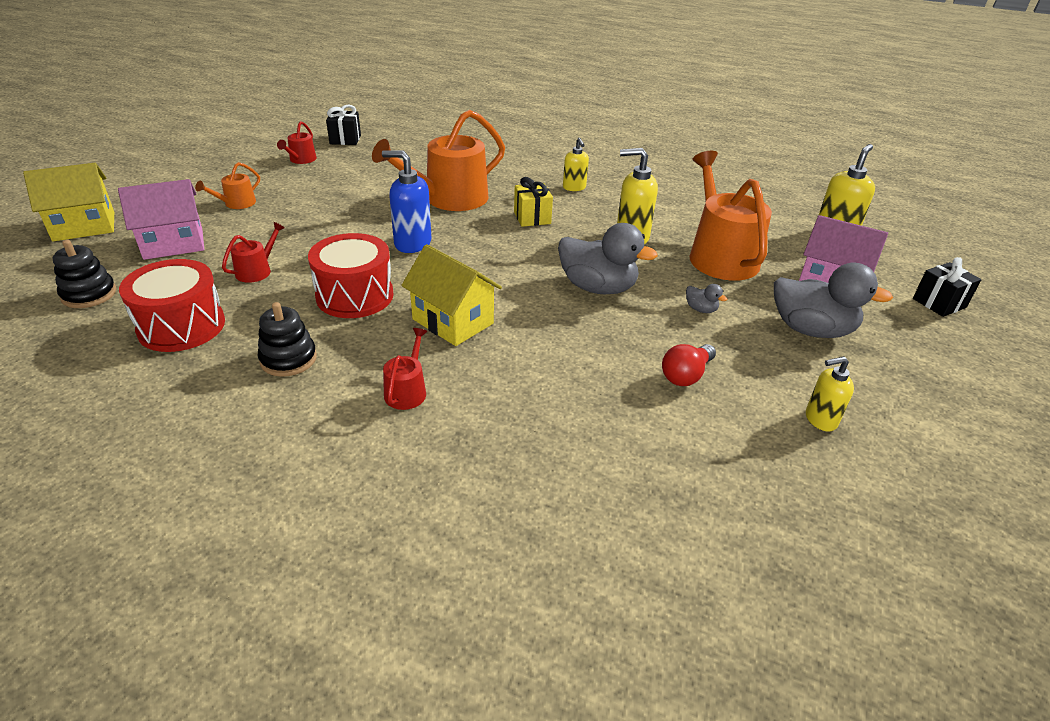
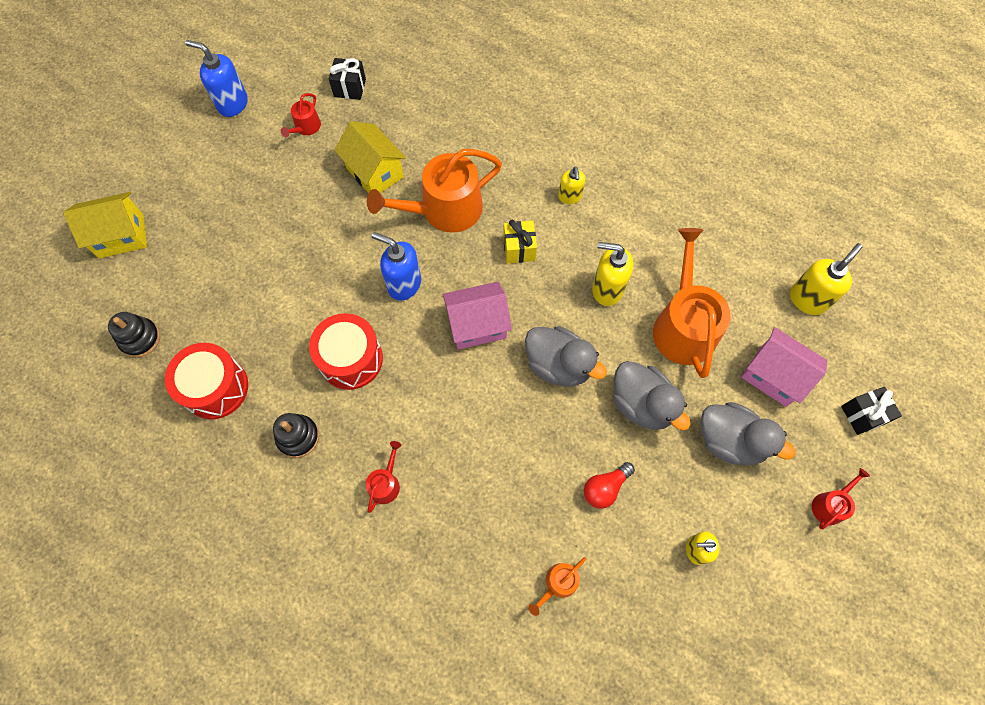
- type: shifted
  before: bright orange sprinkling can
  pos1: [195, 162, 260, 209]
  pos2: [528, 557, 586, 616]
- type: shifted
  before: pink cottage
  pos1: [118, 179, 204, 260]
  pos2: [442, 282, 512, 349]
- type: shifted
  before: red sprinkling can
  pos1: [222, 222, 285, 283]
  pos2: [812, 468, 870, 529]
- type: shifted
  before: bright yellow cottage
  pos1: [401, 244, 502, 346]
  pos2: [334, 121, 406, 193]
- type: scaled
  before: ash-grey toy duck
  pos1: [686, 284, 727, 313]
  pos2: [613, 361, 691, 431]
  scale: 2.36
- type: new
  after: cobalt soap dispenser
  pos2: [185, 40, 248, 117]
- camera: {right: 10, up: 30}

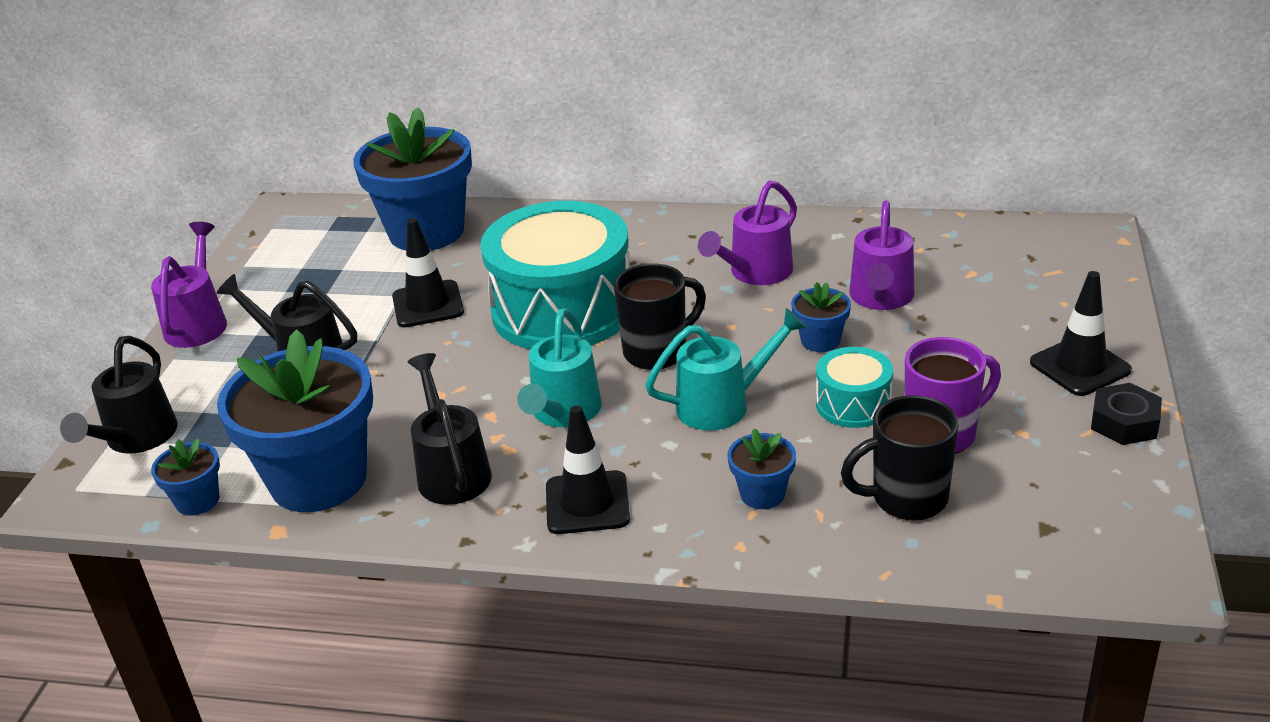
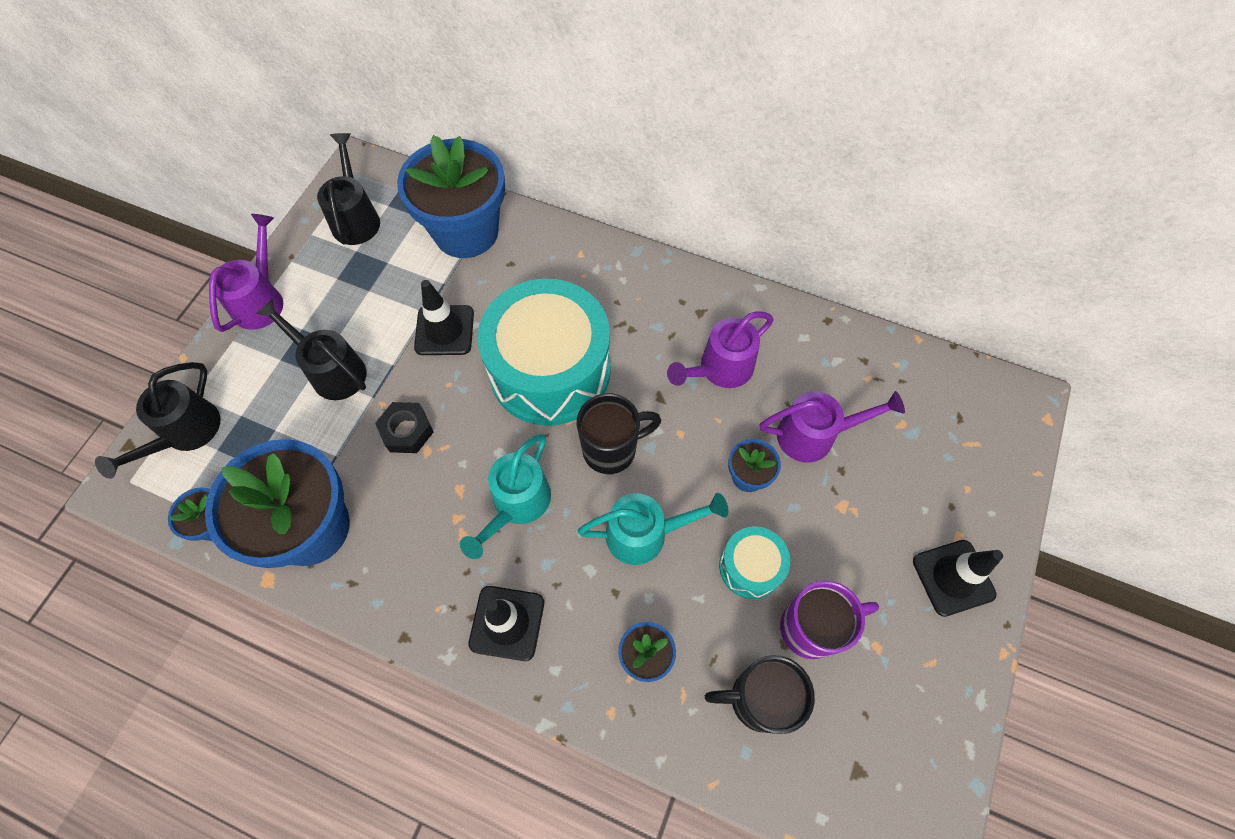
- type: rotated
  before: royal purple sprinkling can
  pos1: [849, 200, 914, 310]
  pos2: [759, 391, 905, 463]
  turn: -120
- type: shifted
  before: ebony sprinkling can
  pos1: [408, 353, 492, 505]
  pos2: [317, 133, 380, 245]
- type: shifted
  before: ebony hexagon nut
  pos1: [1091, 383, 1162, 445]
  pos2: [375, 402, 434, 453]
- camera: {right: 10, up: 30}

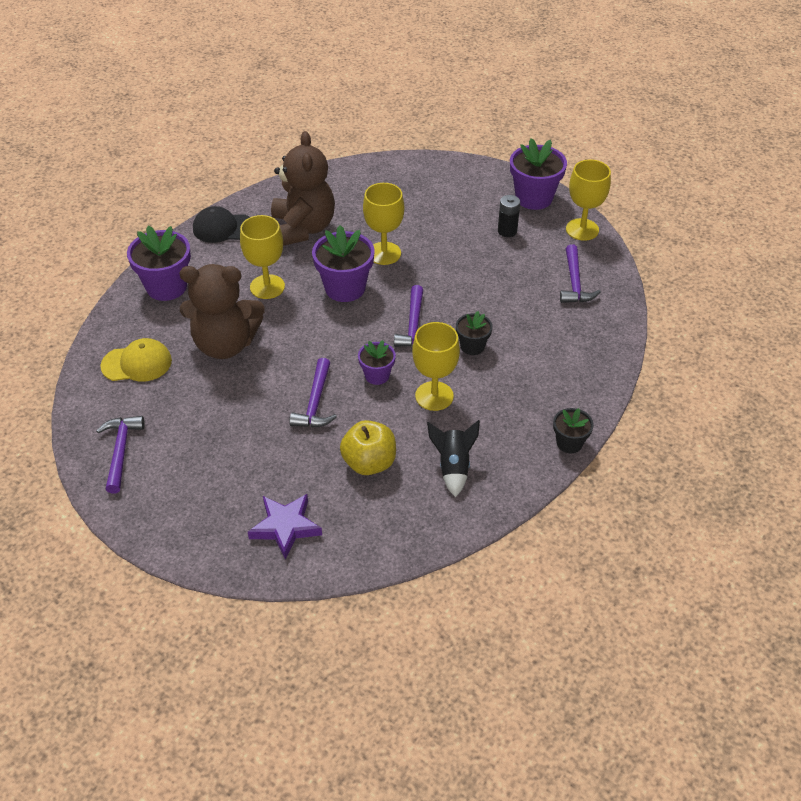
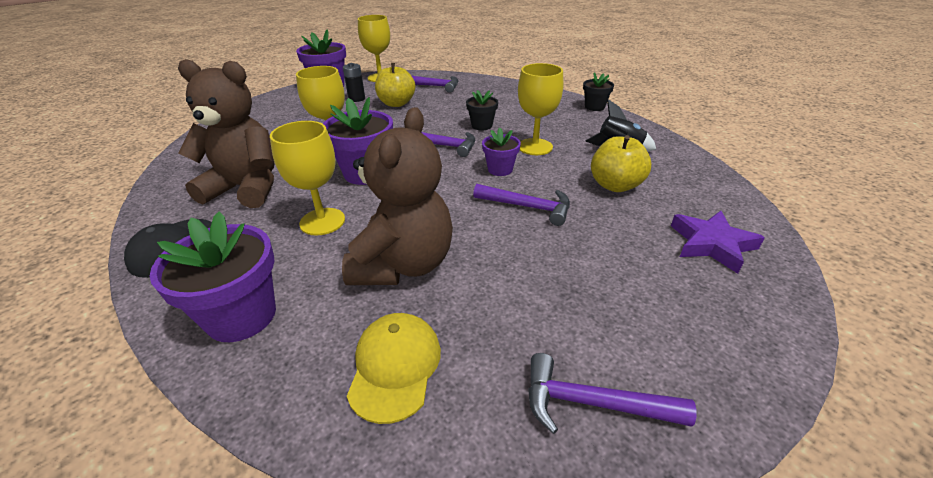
- type: new
  after: bright yellow apple
  pos2: [375, 63, 415, 107]
- camera: {right: -75, up: -10}

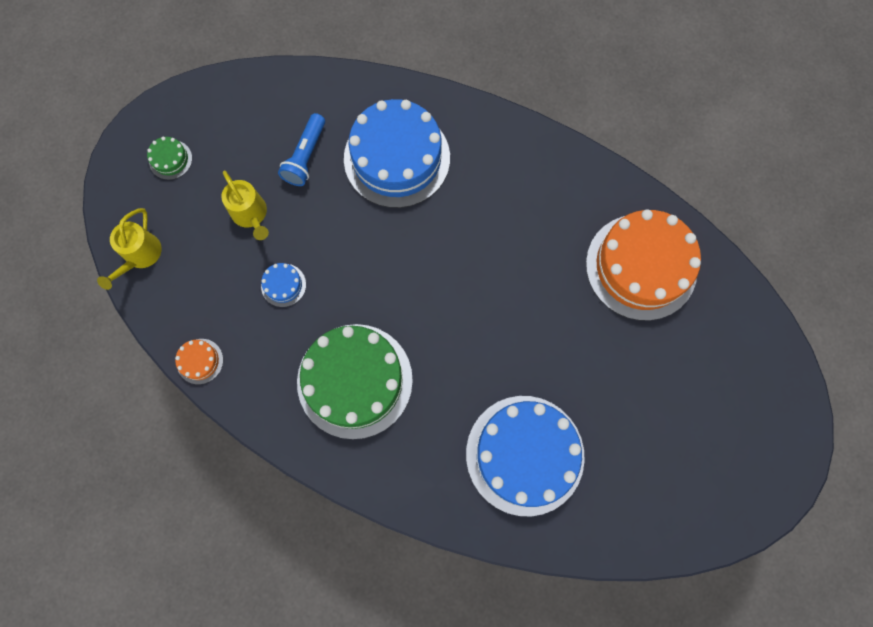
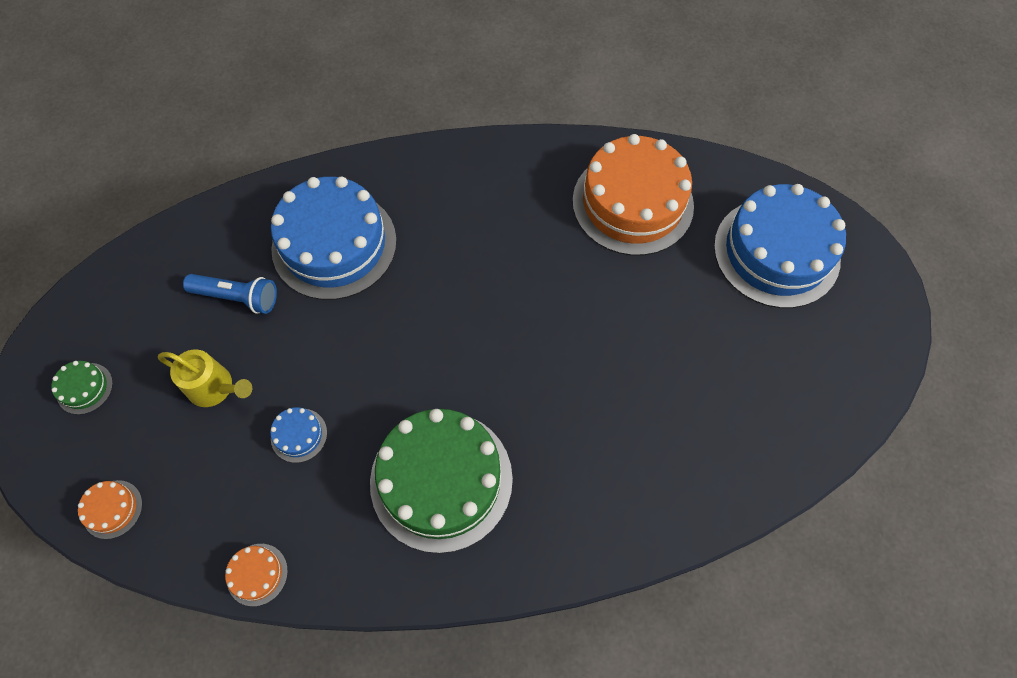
- type: rotated
  before: cobalt pocket torch
  pos1: [278, 113, 325, 186]
  pos2: [183, 274, 277, 314]
  turn: -60
- type: swapped
  before: bright yellow sprinkling can
  after: bright orange cake
  pos1: [97, 208, 162, 290]
  pos2: [78, 480, 143, 539]
- type: shifted
  before: cobalt cake
  pos1: [466, 396, 585, 516]
  pos2: [714, 184, 846, 308]
- camera: {right: -35, up: -10}

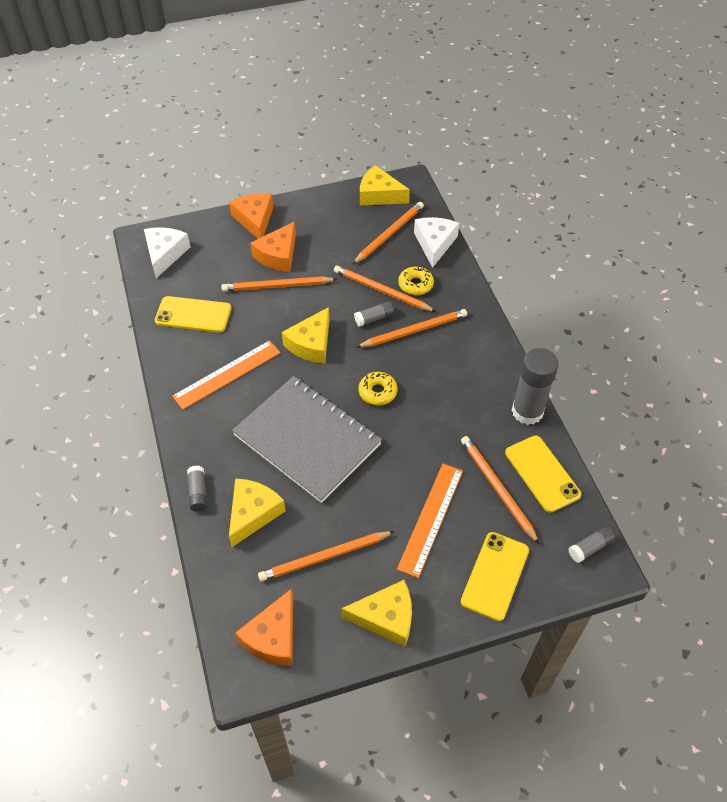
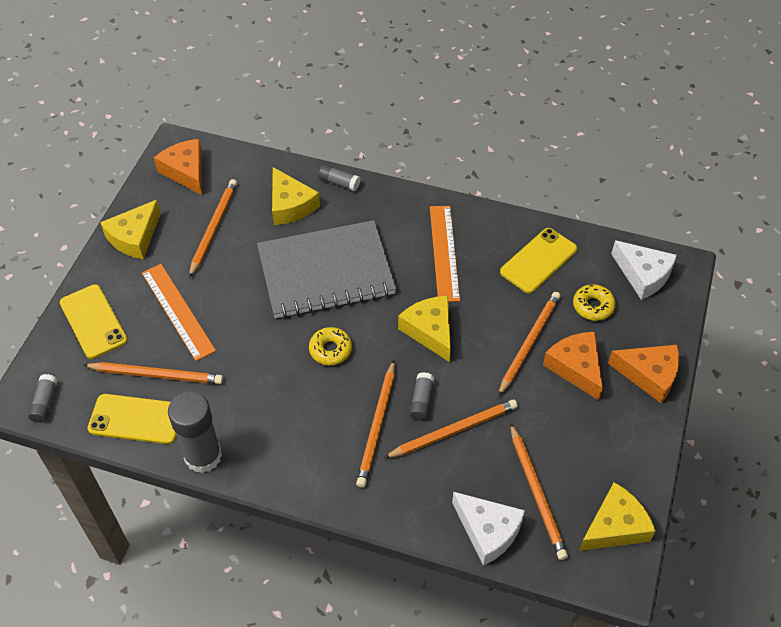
- type: shifted
  before: bright yellow donut
  pos1: [398, 267, 434, 295]
  pos2: [573, 284, 616, 321]
- camera: {right: 125, up: 0}

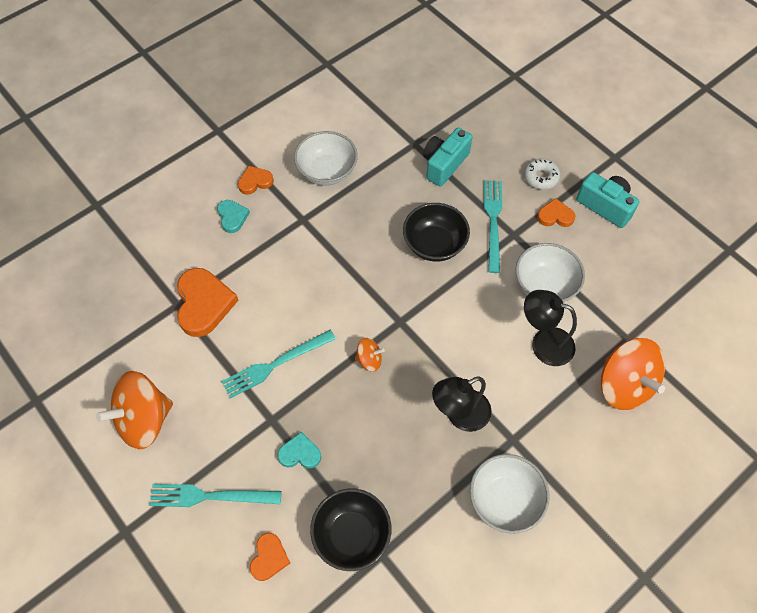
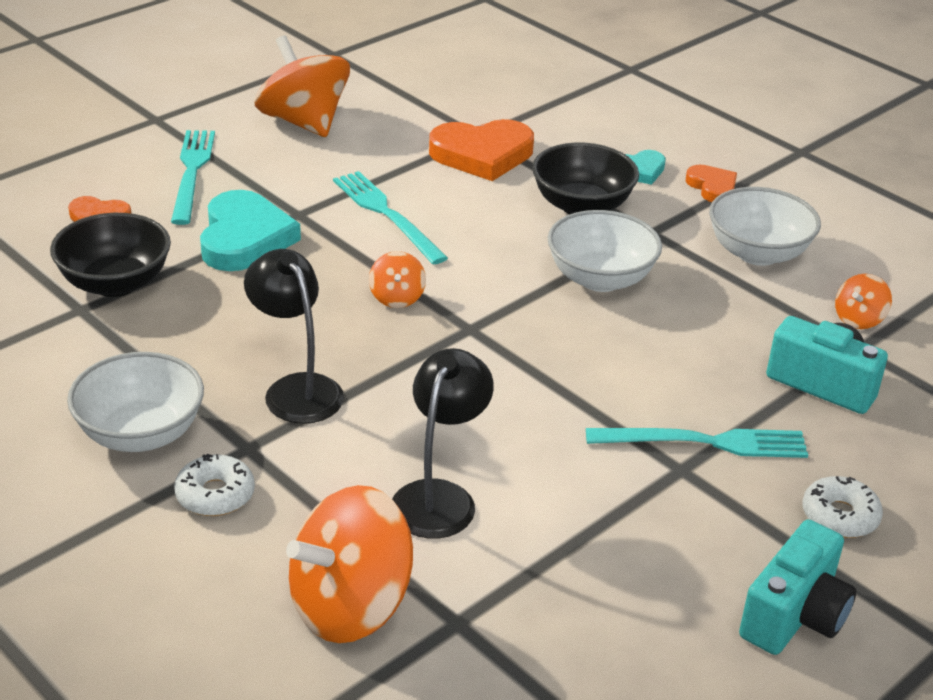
- type: gone
  before: bright orange heart
  pos1: [537, 198, 576, 227]
- type: shifted
  before: ebony bowl
  pos1: [403, 203, 470, 261]
  pos2: [532, 143, 639, 214]
- type: shifted
  before: white bowl
  pos1: [516, 243, 585, 302]
  pos2: [547, 210, 662, 292]
- type: scaled
  before: aqua heart
  pos1: [277, 432, 321, 469]
  pos2: [200, 190, 301, 271]
  scale: 1.83
- type: new
  after: bright orange toy top
  pos2: [835, 274, 892, 329]
- type: new
  after: white donut
  pos2: [174, 454, 255, 516]
- camera: {right: 85, up: -25}

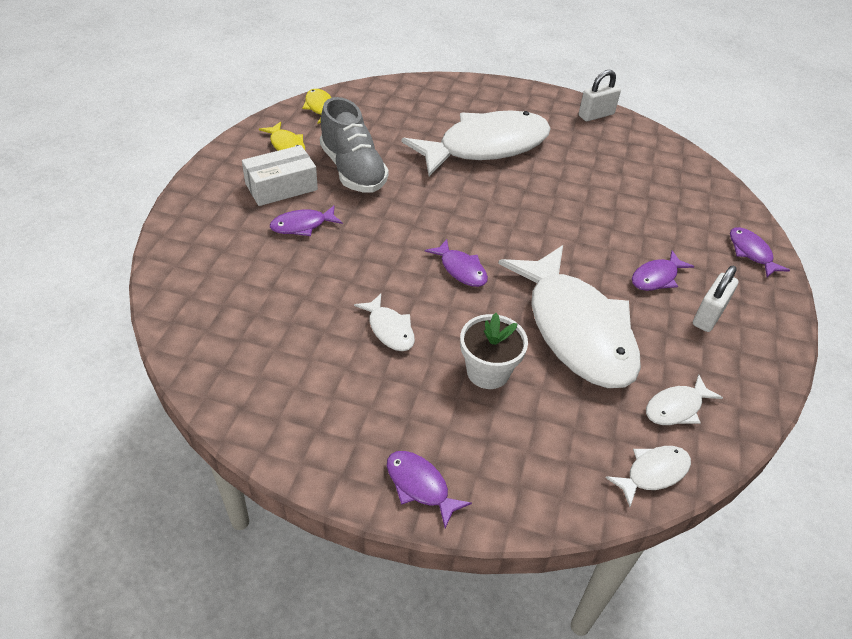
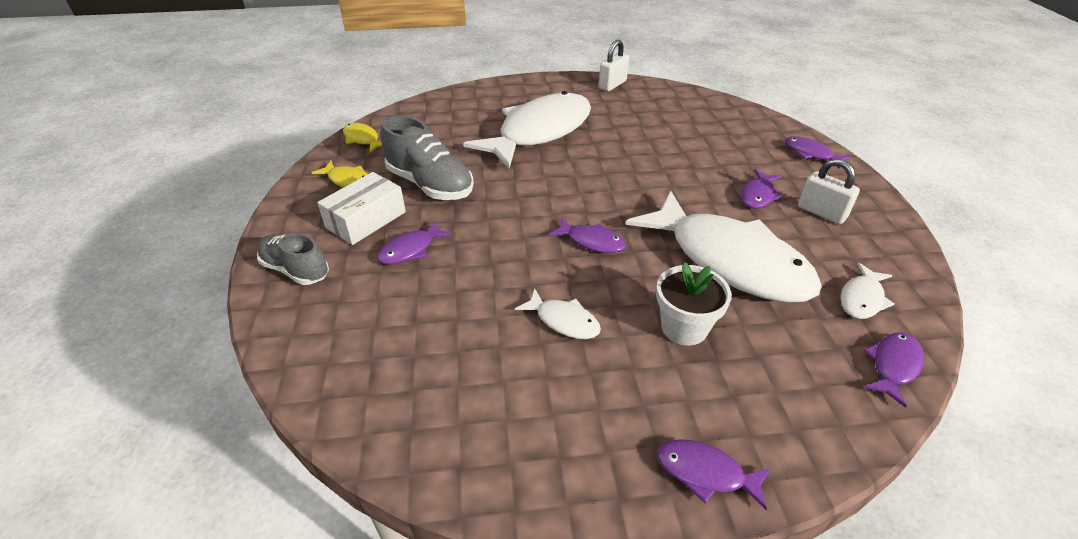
- type: rotated
  before: white small lock
  pos1: [693, 266, 739, 332]
  pos2: [798, 159, 860, 224]
  turn: -60
- type: repainted
  before: white toy fish
  after: royal purple toy fish
  pos1: [605, 446, 691, 507]
  pos2: [863, 332, 924, 408]
- type: new
  after: ash-grey sneaker
  pos2: [257, 233, 329, 285]
- camera: {right: -20, up: -5}

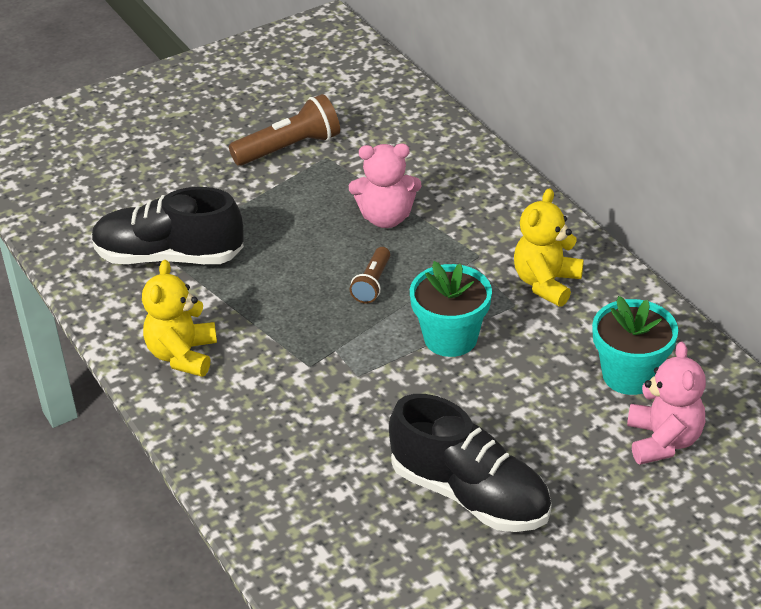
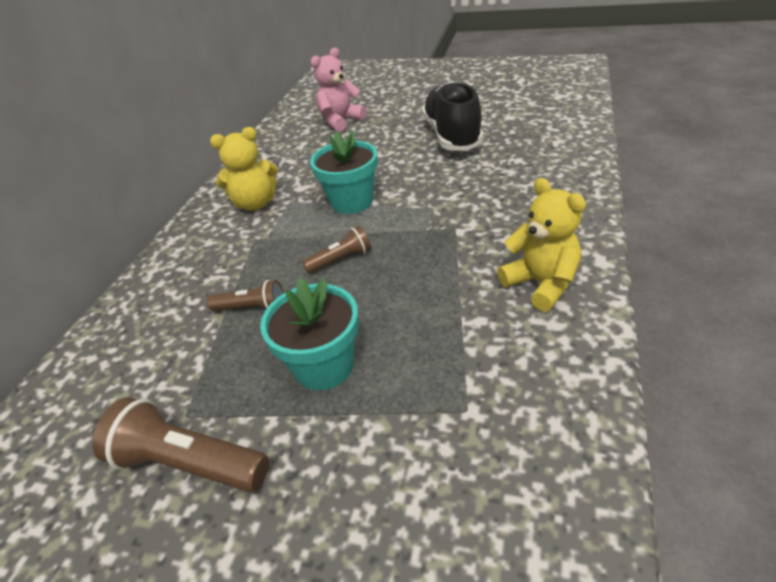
- type: swapped
  before: pink teddy
  after: russet pocket torch
  pos1: [349, 143, 421, 228]
  pos2: [207, 280, 283, 311]
- type: gone
  before: ebony sneaker
  pos1: [92, 187, 244, 264]
- type: rotated
  before: bright yellow teddy
  pos1: [142, 260, 217, 377]
  pos2: [497, 178, 586, 311]
  turn: -90
- type: shifted
  before: aqua flower pot
  pos1: [592, 296, 678, 395]
  pos2: [260, 278, 359, 390]
- camera: {right: -130, up: 0}

